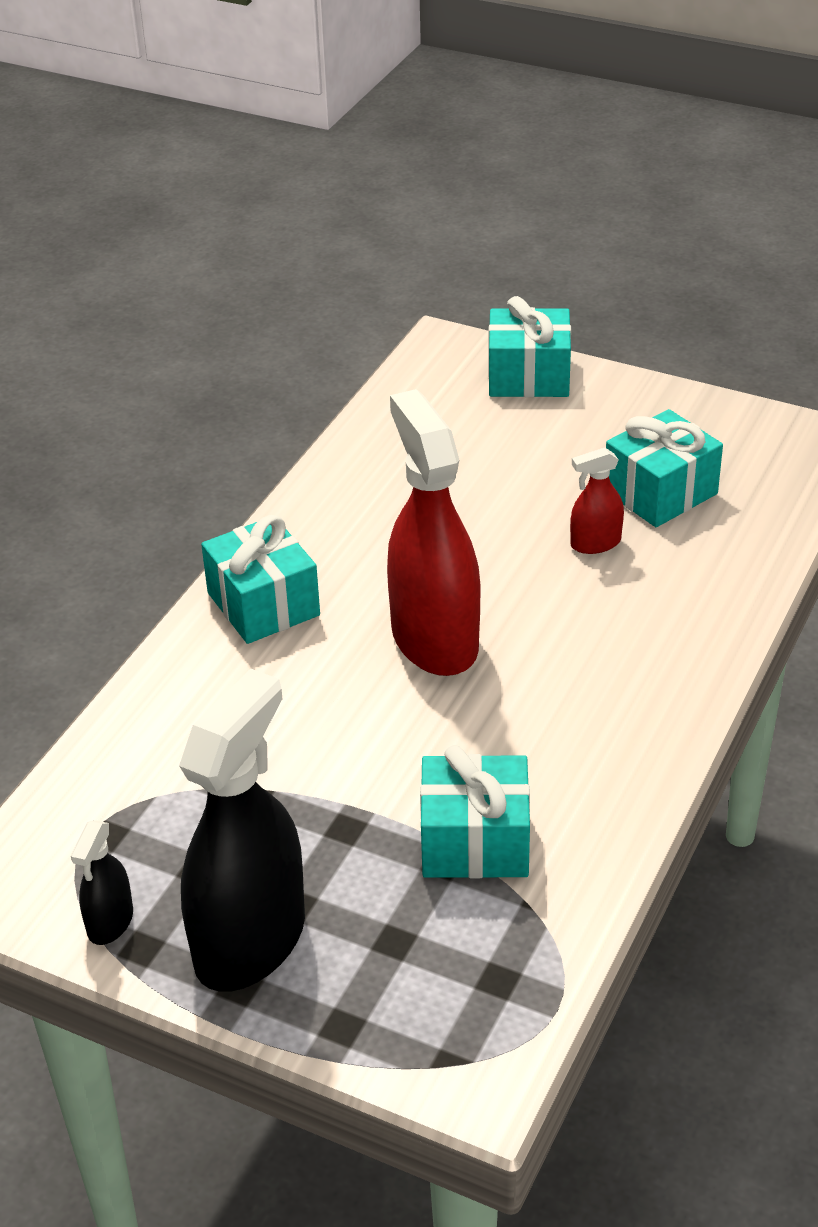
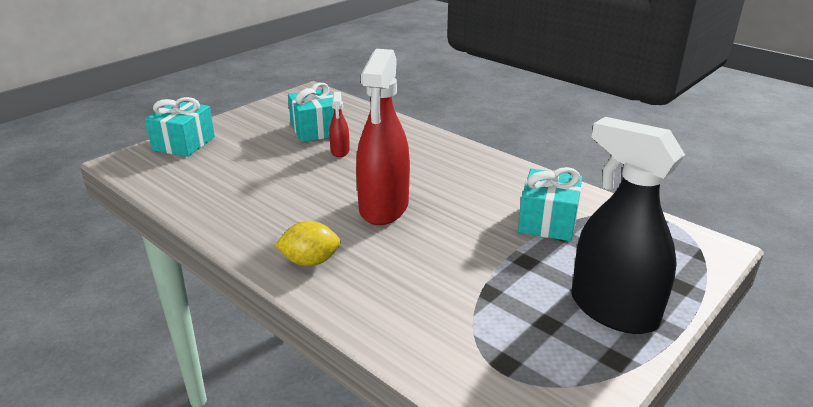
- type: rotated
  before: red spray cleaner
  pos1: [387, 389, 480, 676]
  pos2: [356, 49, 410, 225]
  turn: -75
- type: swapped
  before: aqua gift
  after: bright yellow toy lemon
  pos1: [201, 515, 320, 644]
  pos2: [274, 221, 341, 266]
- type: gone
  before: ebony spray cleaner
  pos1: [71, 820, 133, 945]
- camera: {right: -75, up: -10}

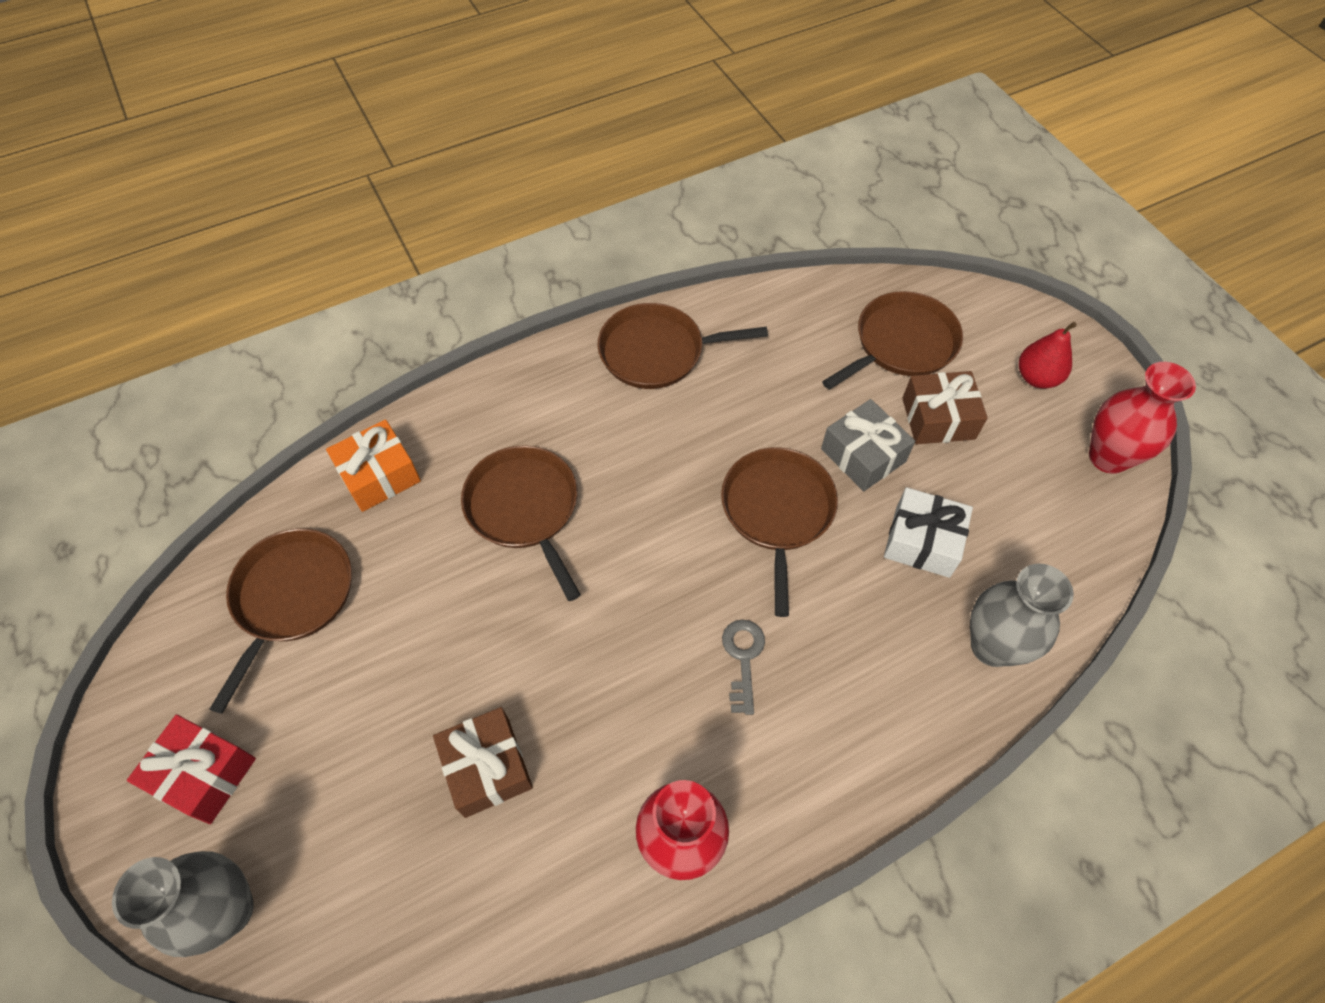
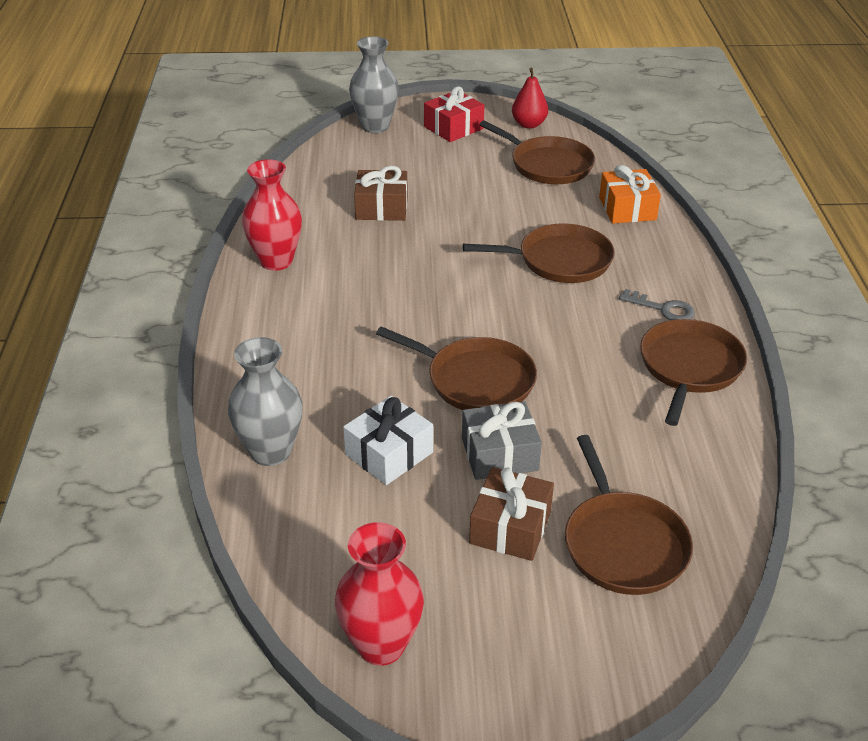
- type: shifted
  before: red pear
  pos1: [1019, 322, 1077, 389]
  pos2: [512, 67, 548, 128]
- type: shifted
  before: ash-grey key
  pos1: [722, 620, 765, 715]
  pos2: [619, 289, 695, 320]
- camera: {right: 115, up: -20}

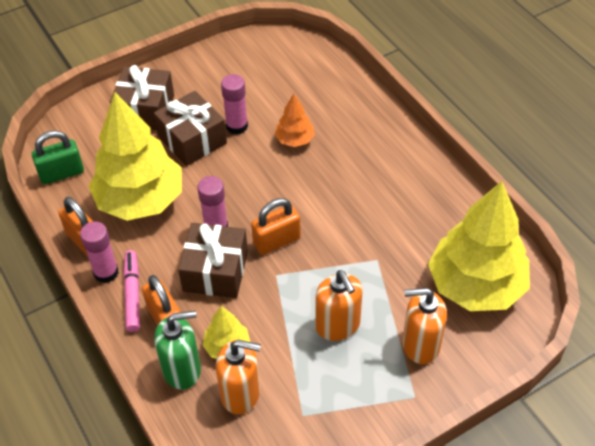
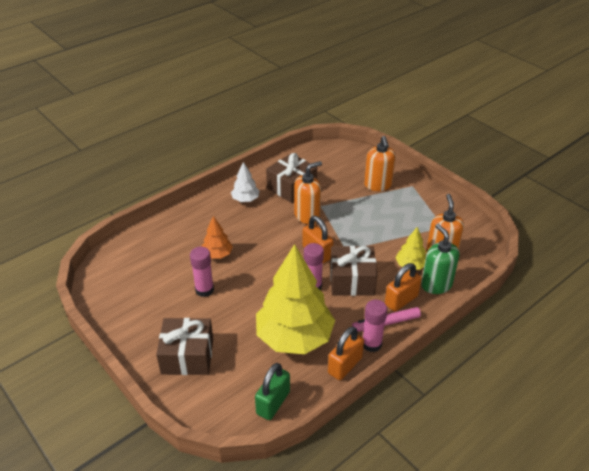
- type: shifted
  before: russet gift
  pos1: [154, 91, 227, 166]
  pos2: [266, 153, 317, 203]
- type: rotated
  before: leaf-green small lock
  pos1: [32, 130, 84, 184]
  pos2: [255, 363, 290, 420]
  turn: 60
- type: gone
  before: bright yellow toy tree
  pos1: [428, 181, 530, 311]
- type: shifted
  before: bright orange soap dispenser
  pos1: [315, 270, 363, 341]
  pos2: [294, 161, 322, 224]
- type: new
  after: white toy tree
  pos2: [231, 162, 260, 202]
- camera: {right: -100, up: -10}

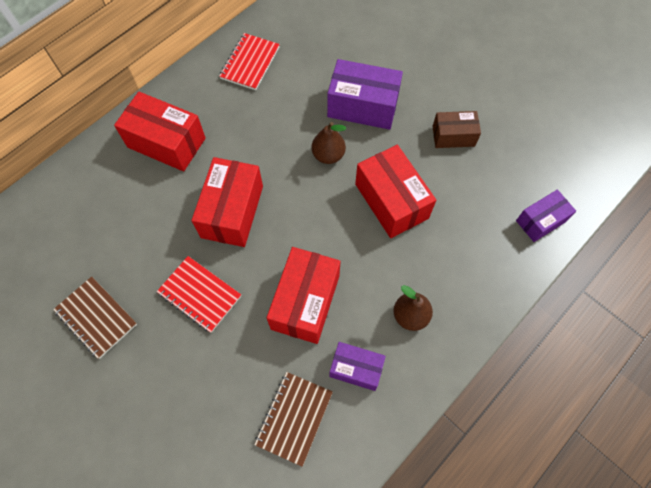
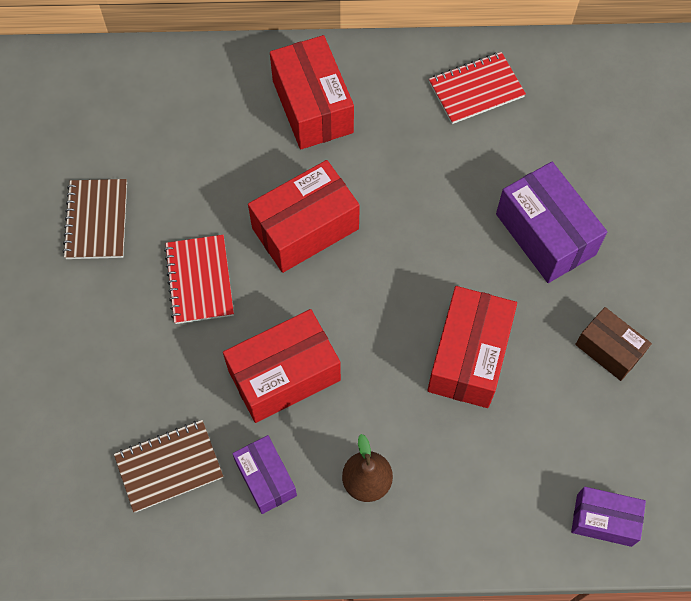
- type: gone
  before: russet pear
  pos1: [312, 122, 346, 164]
- camera: {right: 45, up: 0}

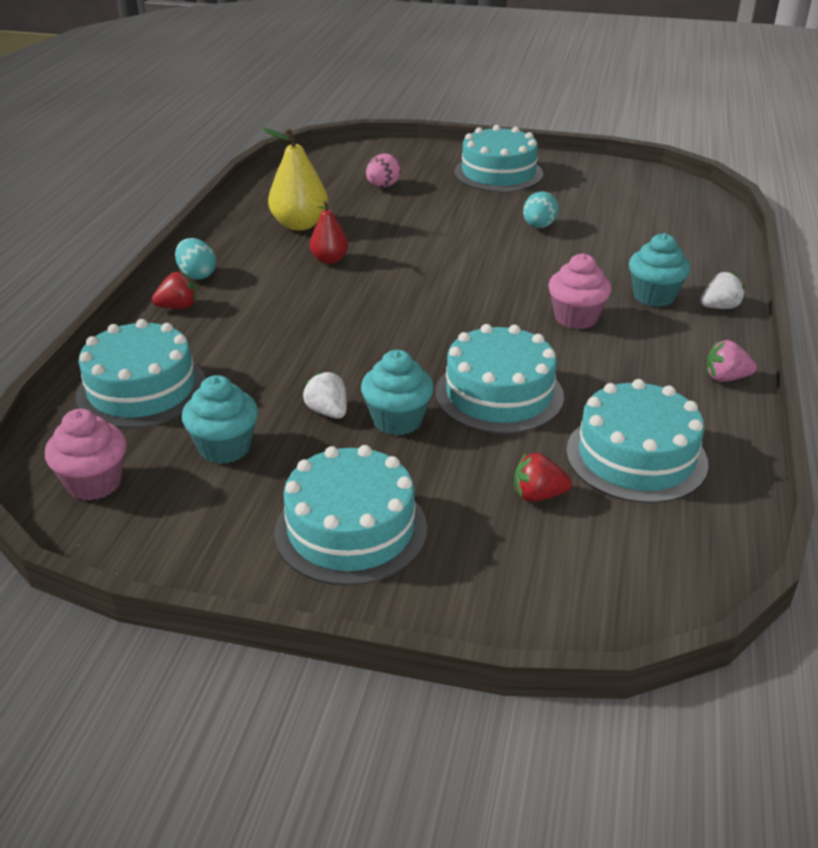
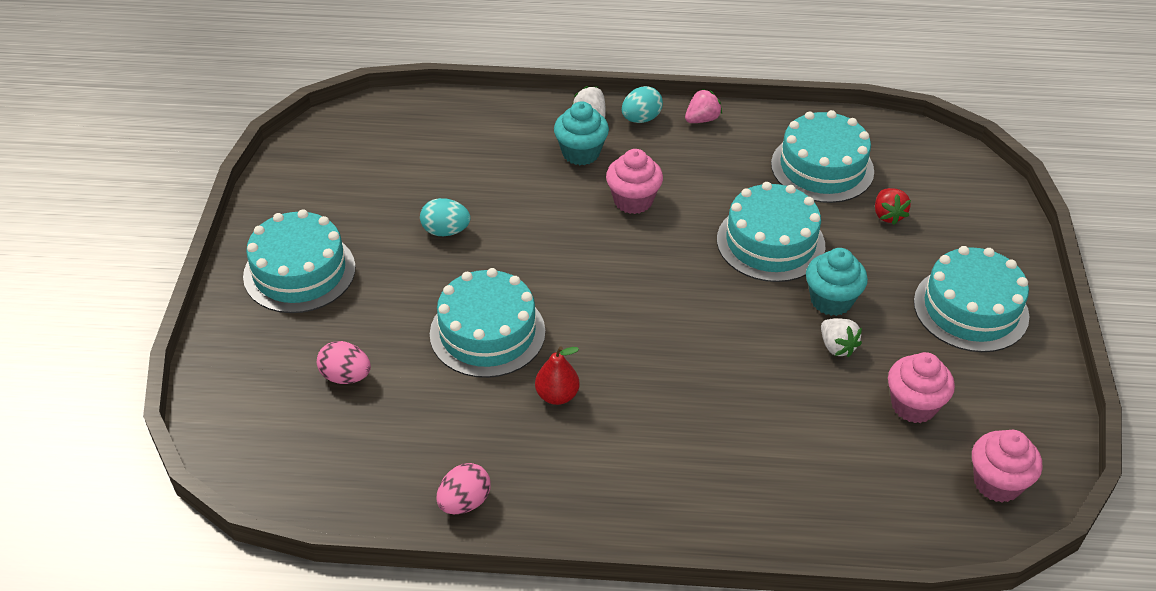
- type: gone
  before: bright yellow pear
  pos1: [263, 128, 328, 231]
- type: shifted
  before: aqua egg shape
  pos1: [175, 238, 216, 280]
  pos2: [622, 86, 663, 123]
- type: gone
  before: red strawberry
  pos1: [152, 272, 196, 309]
- type: shifted
  before: aqua cake
  pos1: [76, 319, 206, 428]
  pos2: [430, 268, 545, 378]
- type: rotated
  before: pink strawberry
  pos1: [706, 340, 757, 382]
  pos2: [685, 89, 722, 123]
  turn: -120
- type: rotated
  before: white strawberry
  pos1: [302, 371, 347, 419]
  pos2: [821, 318, 862, 357]
  turn: -75
- type: repainted
  before: aqua muffin
  after: pink muffin
  pos1: [182, 375, 258, 464]
  pos2: [888, 352, 955, 423]
- type: new
  after: pink egg shape
  pos2: [436, 463, 491, 514]
- camera: {right: -100, up: 10}

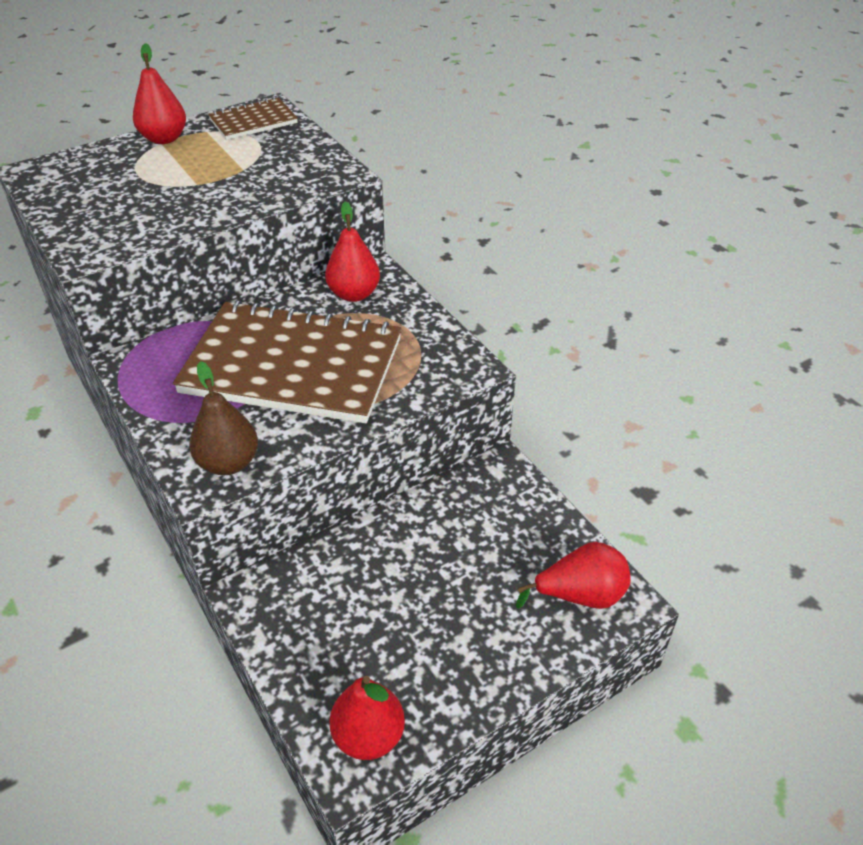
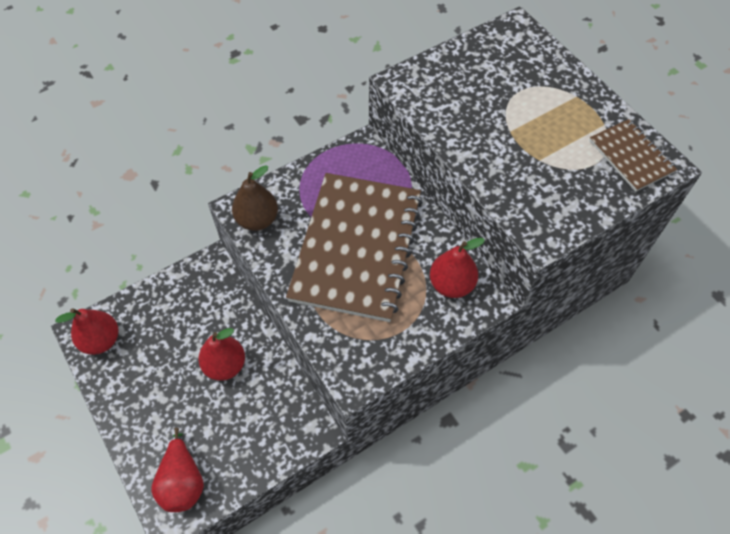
- type: shifted
  before: red pear
  pos1: [133, 43, 186, 144]
  pos2: [199, 328, 245, 381]
- camera: {right: 90, up: 15}

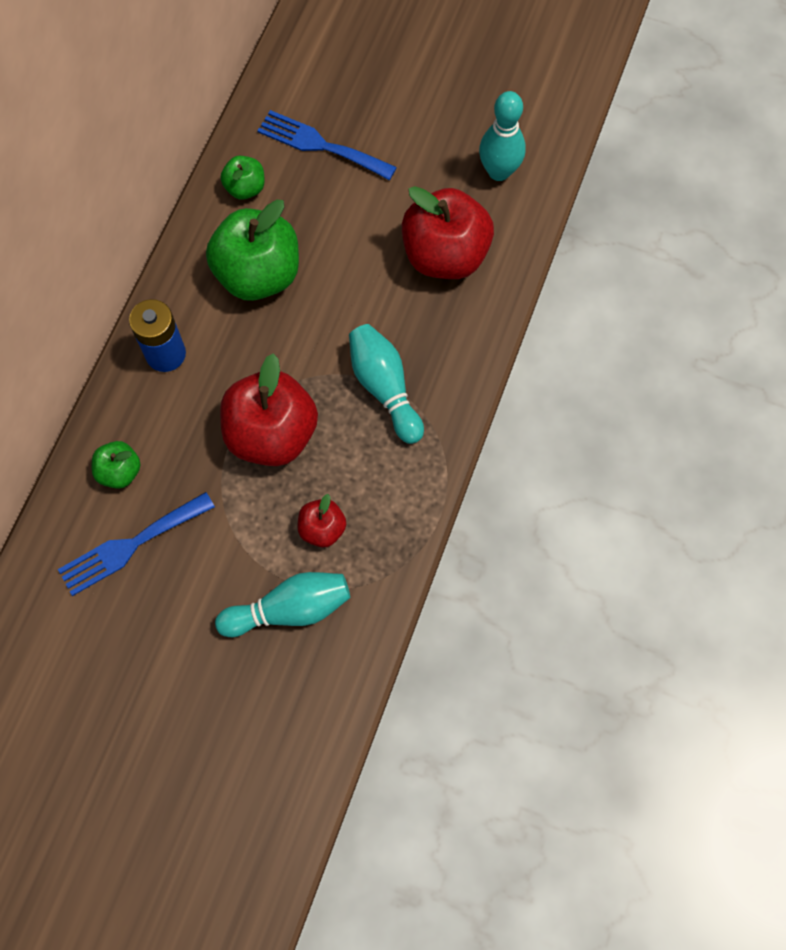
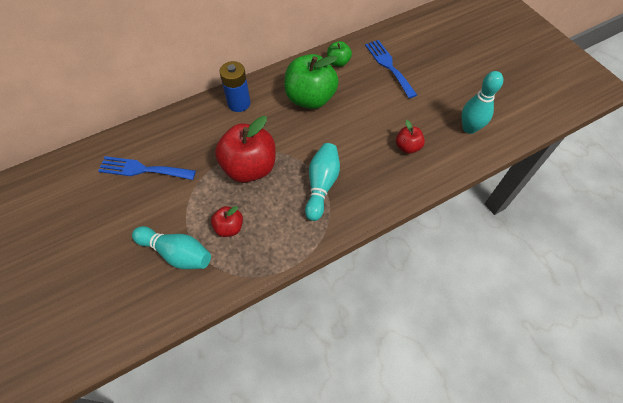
- type: scaled
  before: red apple
  pos1: [402, 186, 494, 279]
  pos2: [396, 120, 425, 154]
  scale: 0.5
- type: gone
  before: leaf-green apple
  pos1: [92, 441, 141, 489]
- camera: {right: 40, up: -10}

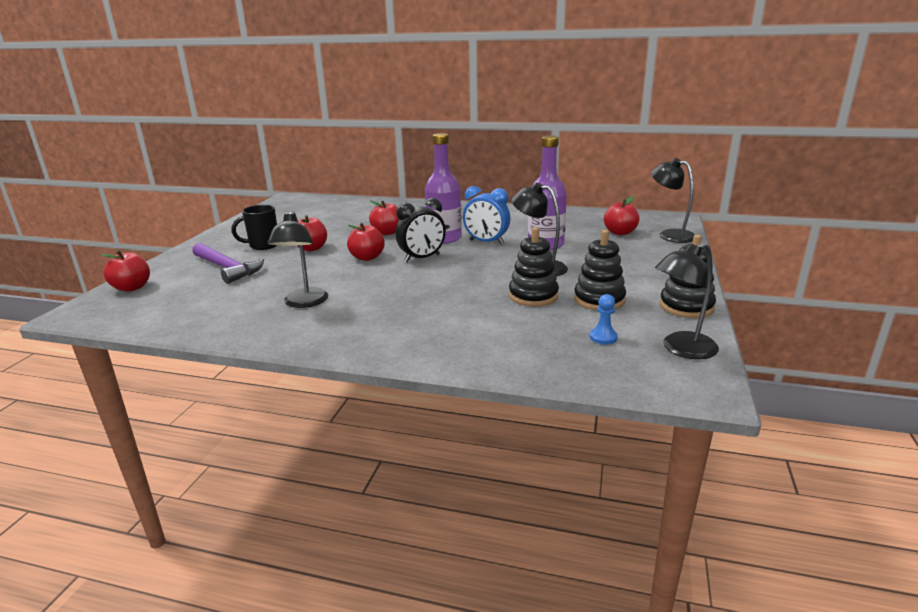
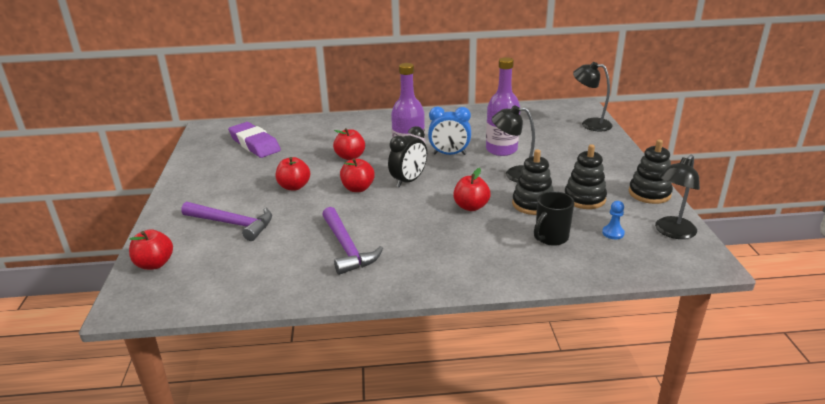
- type: shifted
  before: red apple
  pos1: [604, 196, 639, 235]
  pos2: [453, 168, 491, 211]
- type: shifted
  before: ebony mug
  pos1: [231, 205, 277, 250]
  pos2: [534, 191, 574, 246]
- type: swapped
  before: ebony desk lamp
  after: royal purple claw hammer
  pos1: [267, 211, 328, 308]
  pos2: [322, 207, 383, 275]
- type: new
  after: royal purple gum eraser
  pos2: [228, 122, 281, 158]
- camera: {right: -20, up: 5}

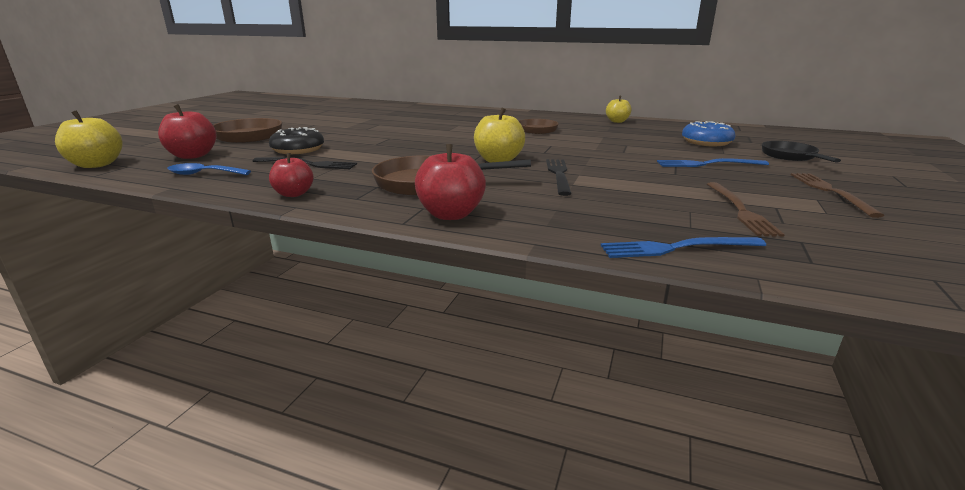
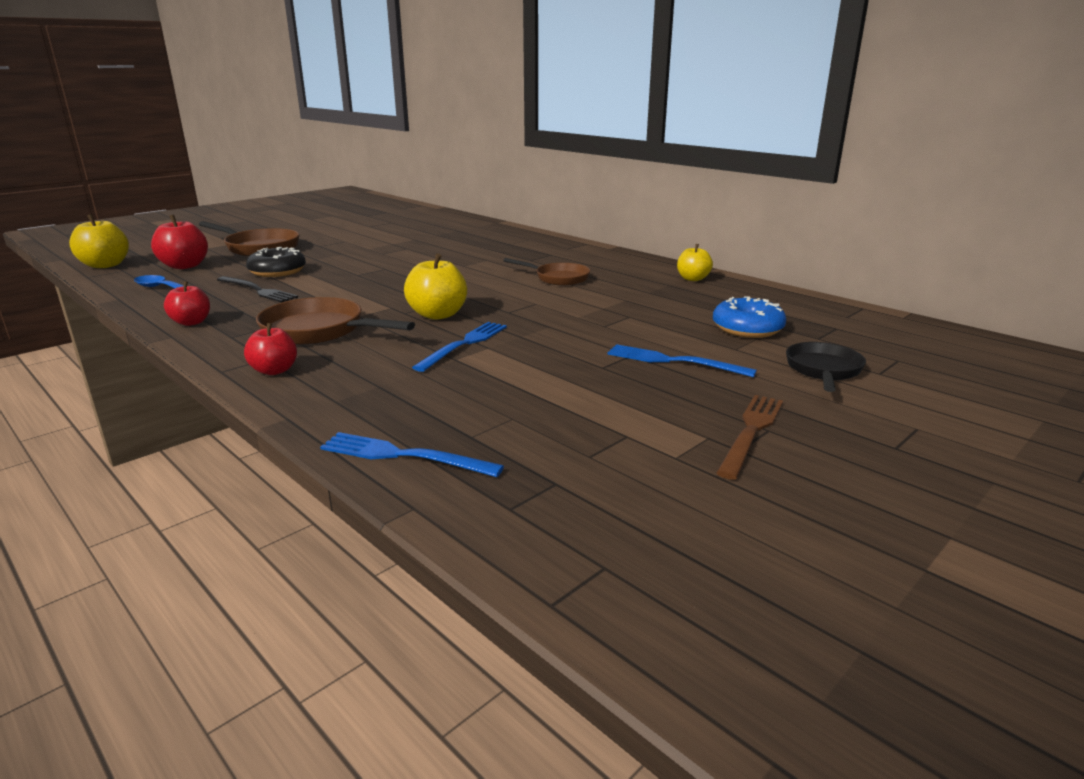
- type: scaled
  before: red apple
  pos1: [415, 144, 486, 220]
  pos2: [244, 323, 297, 375]
  scale: 0.66
- type: repainted
  before: ebony dinner fork
  after: cobalt dinner fork
  pos1: [546, 159, 571, 196]
  pos2: [412, 322, 507, 372]
- type: gone
  before: russet dinner fork
  pos1: [707, 182, 785, 237]
- camera: {right: 25, up: 0}

